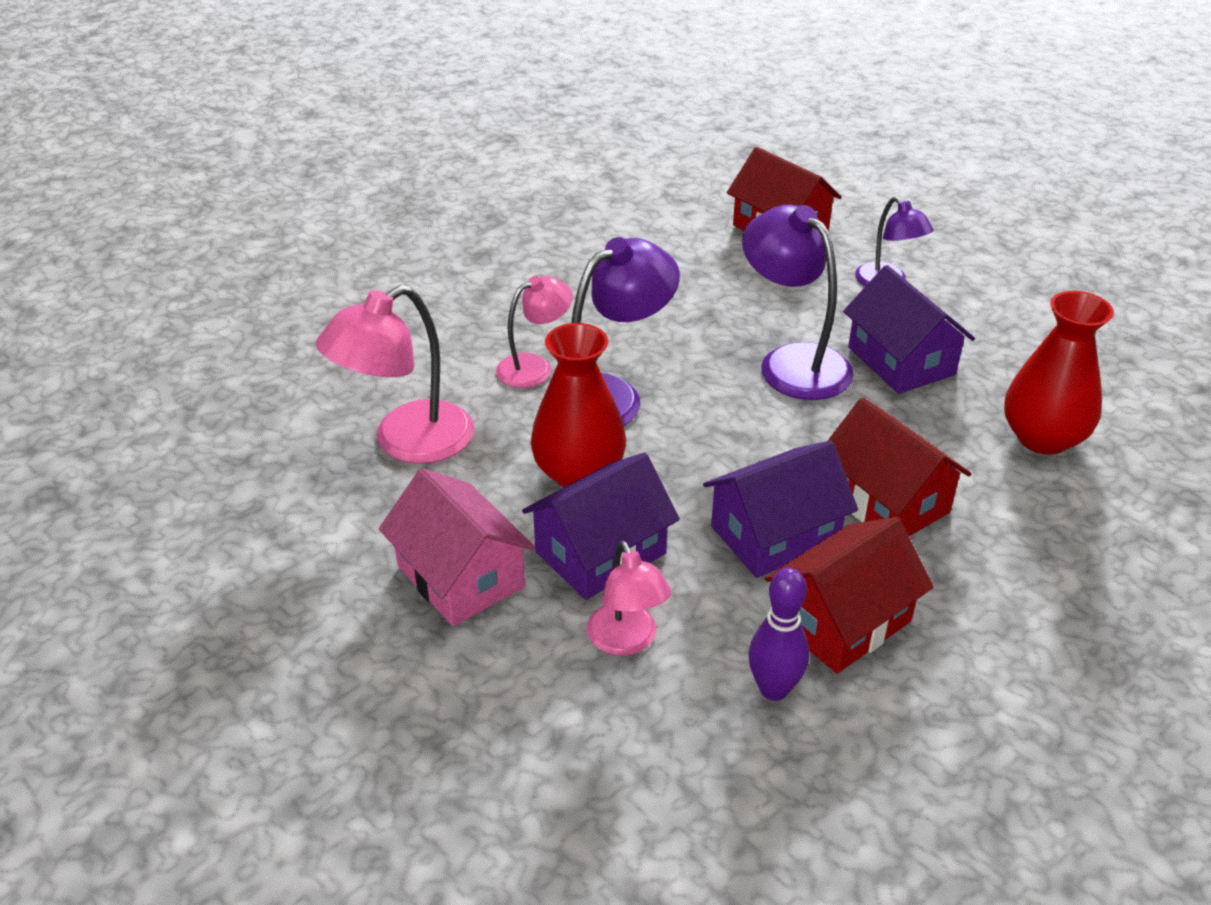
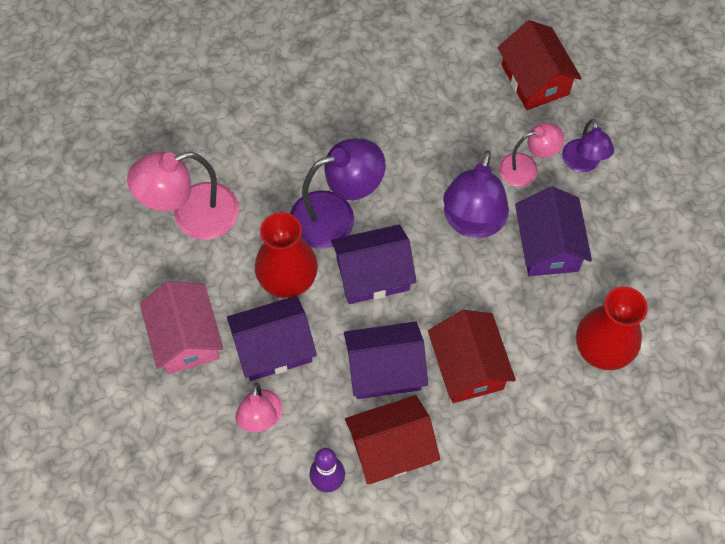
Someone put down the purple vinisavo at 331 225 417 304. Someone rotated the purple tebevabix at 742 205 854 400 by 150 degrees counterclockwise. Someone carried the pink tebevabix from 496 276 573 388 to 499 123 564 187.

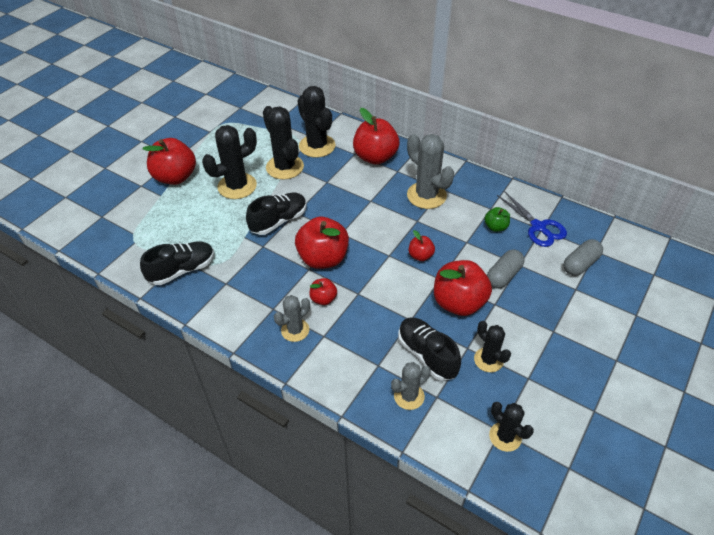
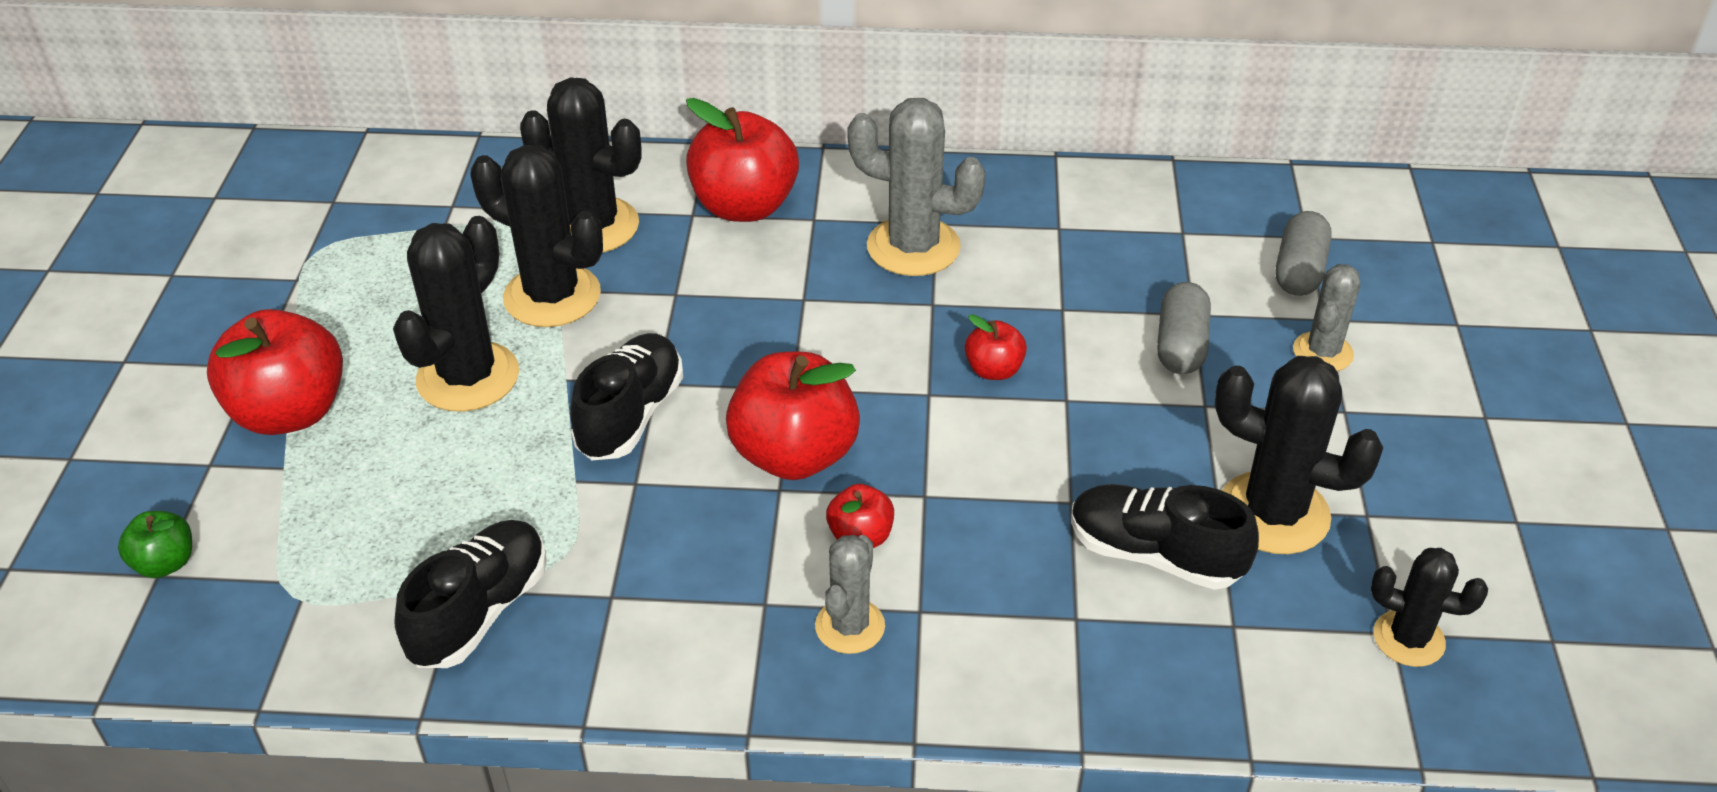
Someone carried the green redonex from 484 207 510 232 to 118 511 192 578. Someone scaled the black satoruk at 474 321 511 372 by 1.69. Someone carried the grey satoruk from 391 362 431 410 to 1293 264 1360 371. Someone took away the red redonex at 434 260 492 316. Someone took away the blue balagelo at 497 191 567 247.

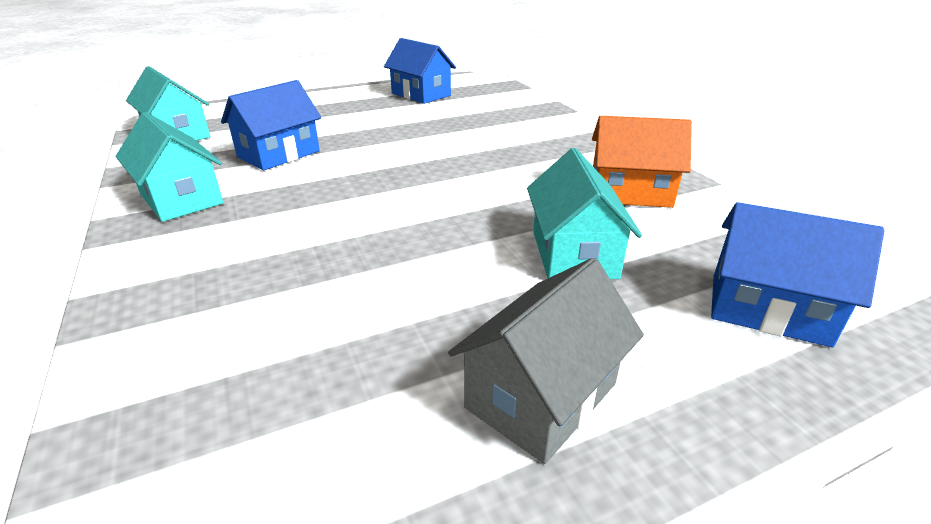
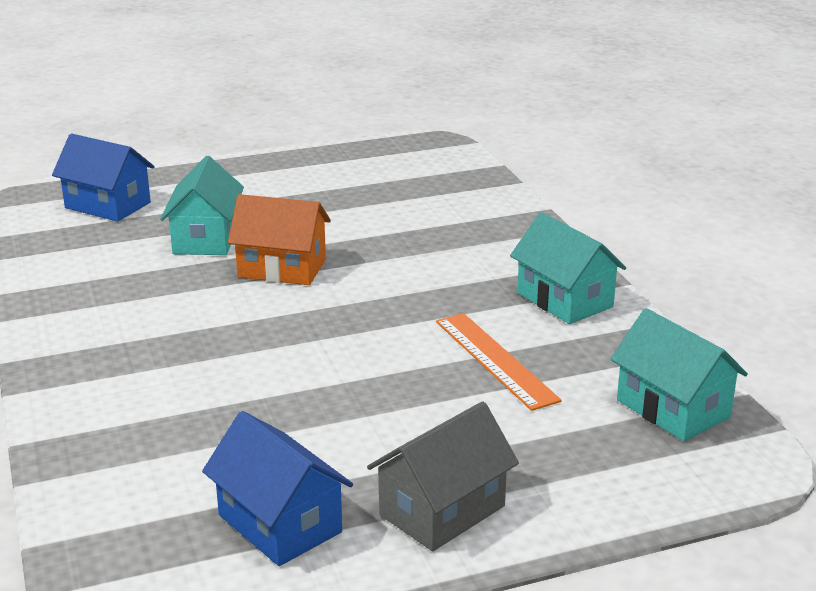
Someone carried the orange vinisavo from 592 116 692 208 to 228 194 331 285. Someone carried the grey vinisavo from 448 258 644 464 to 367 401 519 551. Someone swapped the blue vinisavo at 221 80 321 171 for the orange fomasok at 436 313 562 411.

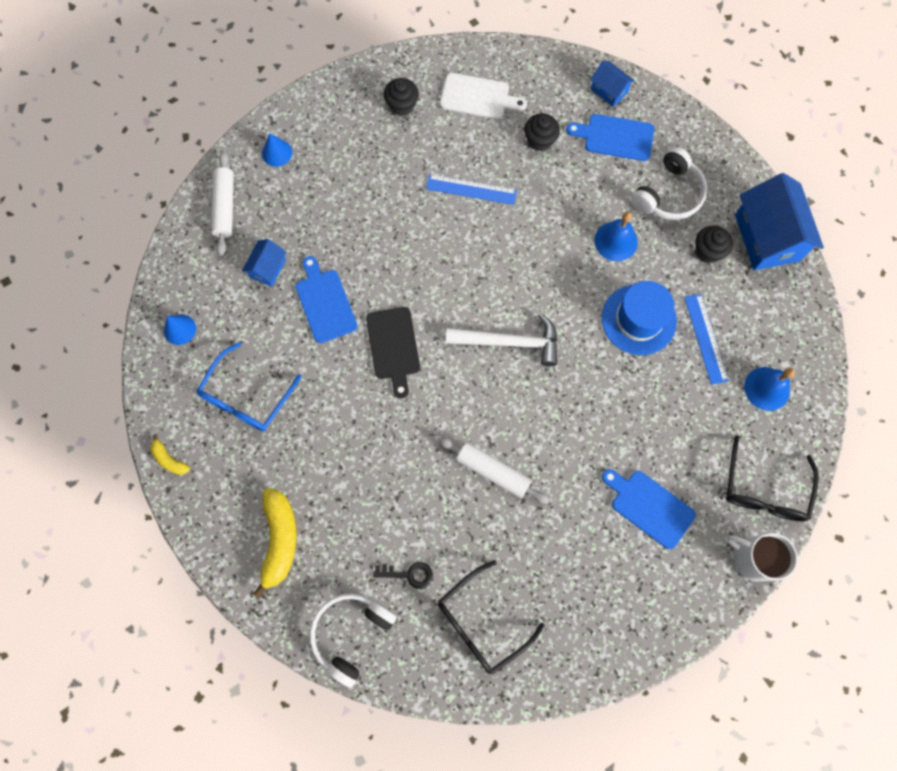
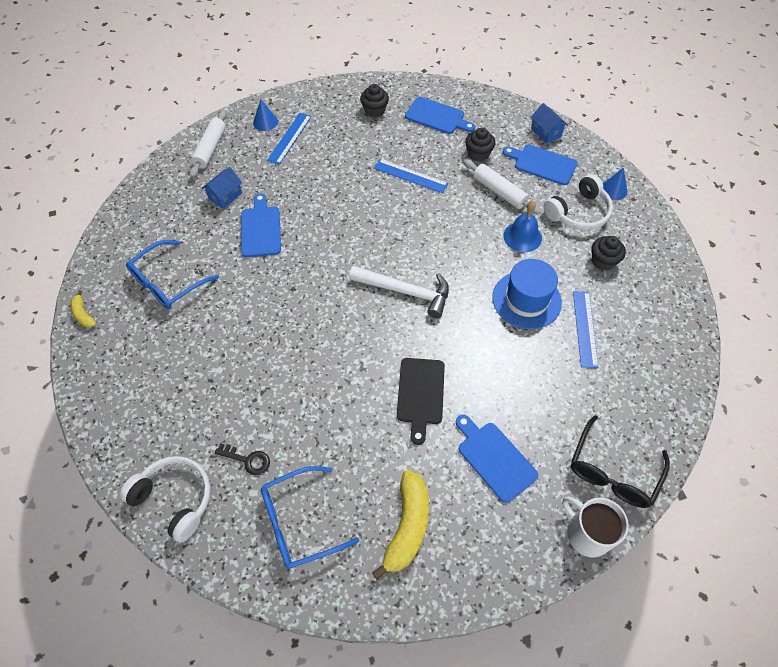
Someone rotated the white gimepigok at 309 593 397 688 by 75 degrees clockwise. Someone repainted the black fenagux at 438 560 545 675, which became the blue fenagux at 261 466 359 569. Someone put down the blue fomasok at 267 113 312 165. Someone carried the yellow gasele from 253 488 297 599 to 372 470 429 580. Someone carried the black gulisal from 366 307 420 398 to 397 358 445 445. Someone repainted the white gulisal at 440 73 527 119, which became the blue gulisal at 405 97 475 134. Someone carried the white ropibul from 439 437 550 504 to 463 159 541 215. Someone carried the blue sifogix from 164 314 196 345 to 603 168 627 200. Someone took away the blue vinisavo at 735 173 824 270. Someone took away the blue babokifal at 744 367 795 411.

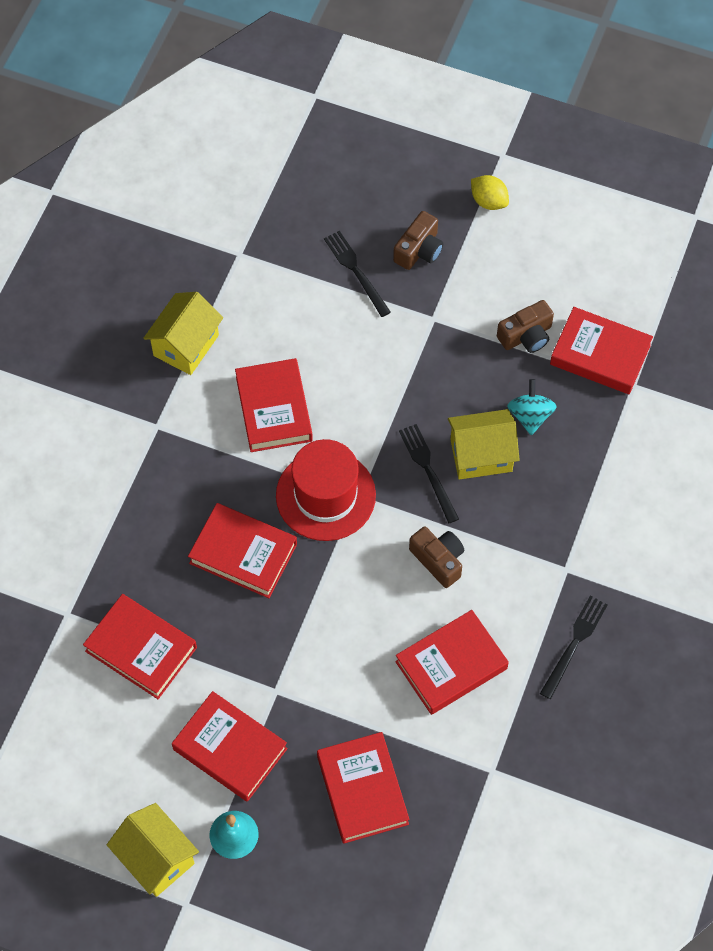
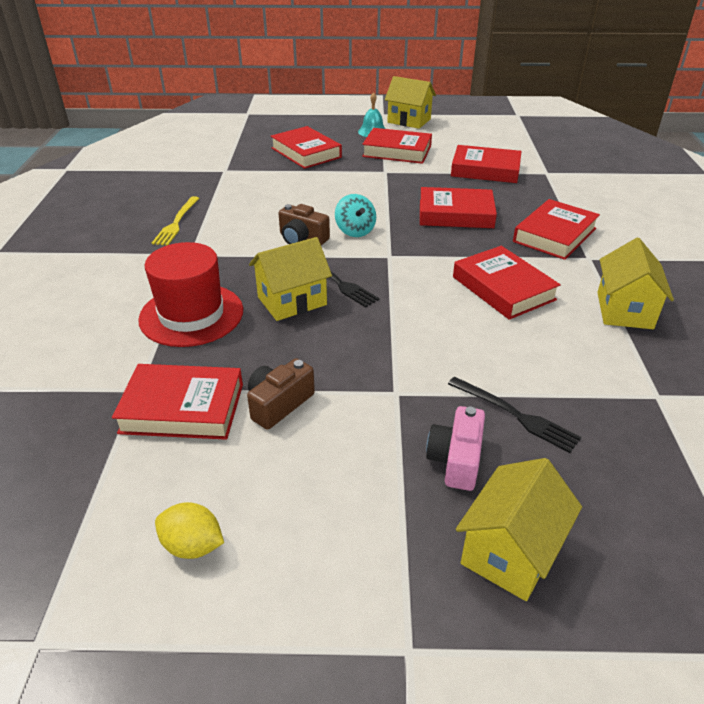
Someone carried the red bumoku from 276 439 376 541 to 138 242 243 347. Someone repainted the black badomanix at 540 596 608 699, which became the yellow badomanix at 152 196 199 246. Someone carried the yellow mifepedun from 471 175 509 210 to 155 502 224 559. Someone carried the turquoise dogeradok from 507 379 557 435 to 335 194 376 237. Someone repainted the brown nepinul at 393 211 443 270, which became the pink nepinul at 426 406 485 491. Someone put down the yellow vinisavo at 456 458 582 601. Someone carried the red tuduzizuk from 395 610 509 715 to 513 199 600 260.

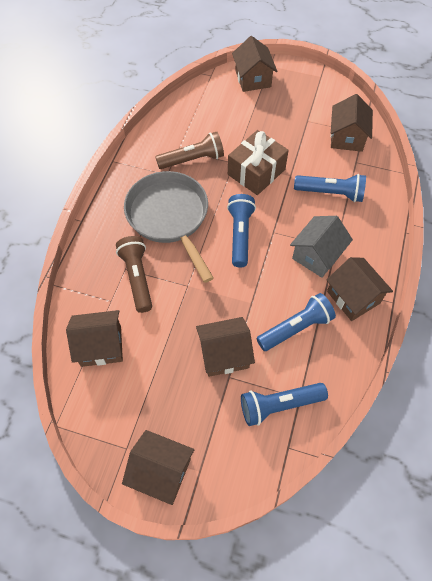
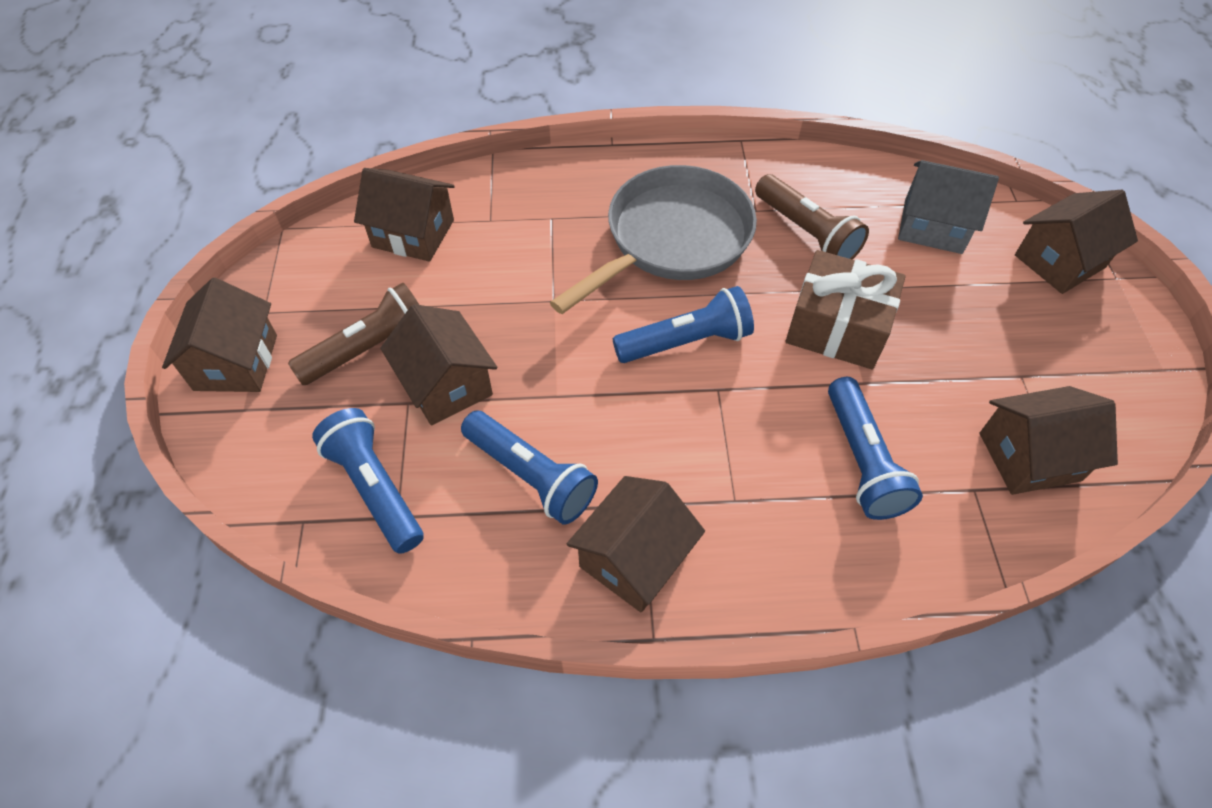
Someone carried the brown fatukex from 116 236 152 313 to 288 283 419 385. Someone rotated the brown vinisavo at 66 310 123 367 by 45 degrees counterclockwise. Someone carried the grey vinisavo from 290 216 353 278 to 898 160 999 254.

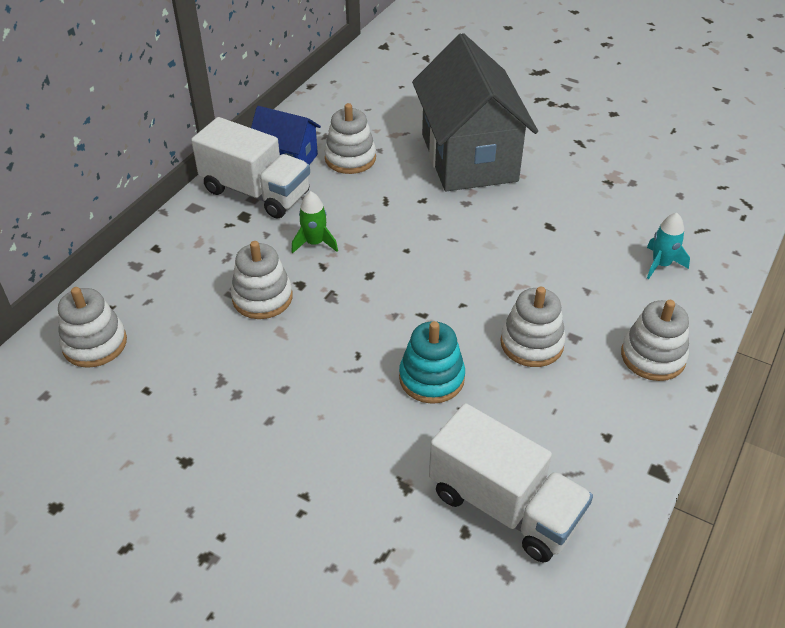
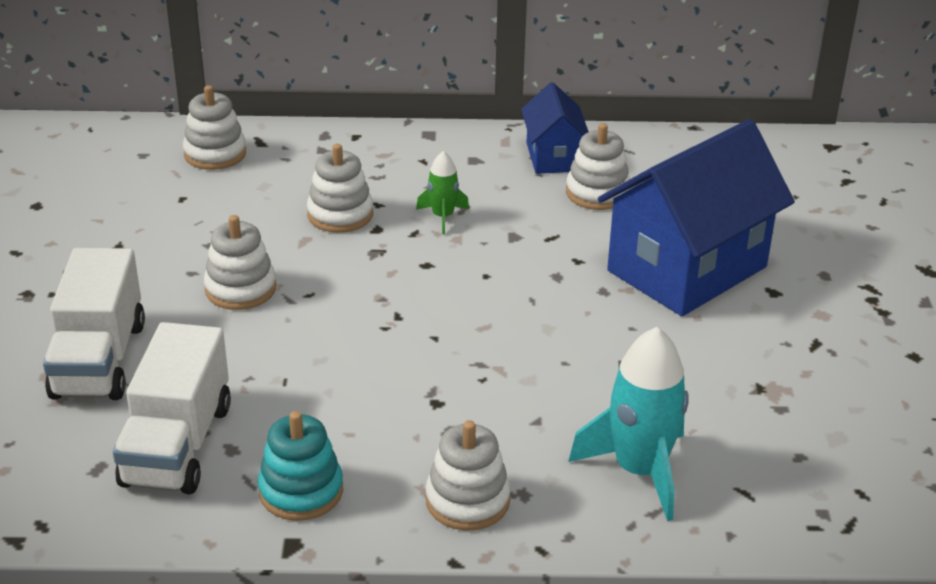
Someone carried the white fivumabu from 191 117 310 219 to 43 248 145 400. Someone carried the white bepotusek from 500 287 566 367 to 204 215 276 310. Someone carried the turquoise bepotusek from 399 321 465 404 to 258 411 343 521. Someone scaled the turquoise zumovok at 647 213 690 279 by 1.90. Someone repainted the grey vinisavo at 412 33 538 191, which became the blue vinisavo at 598 119 795 316.

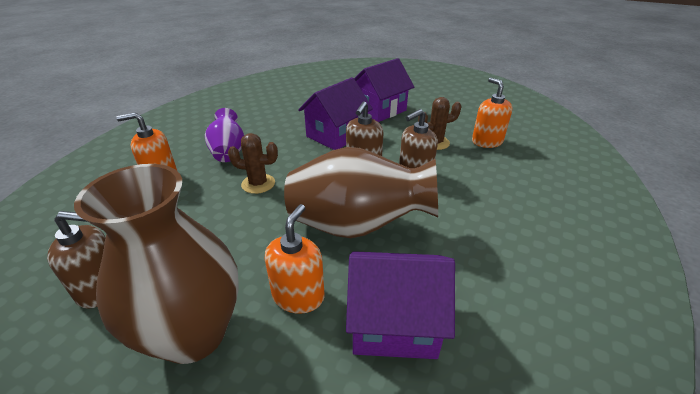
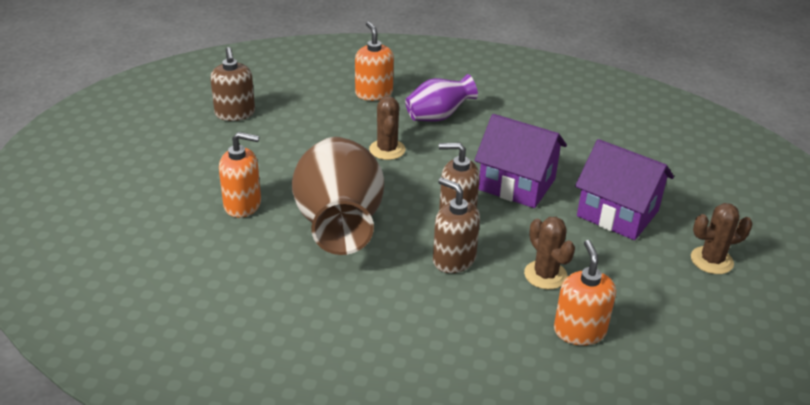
Someone rotated the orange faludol at 472 78 512 148 by 60 degrees counterclockwise. Someone put down the brown satoruk at 691 203 753 274. Someone took away the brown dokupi at 74 164 239 364. Someone took away the purple vinisavo at 346 251 455 359.

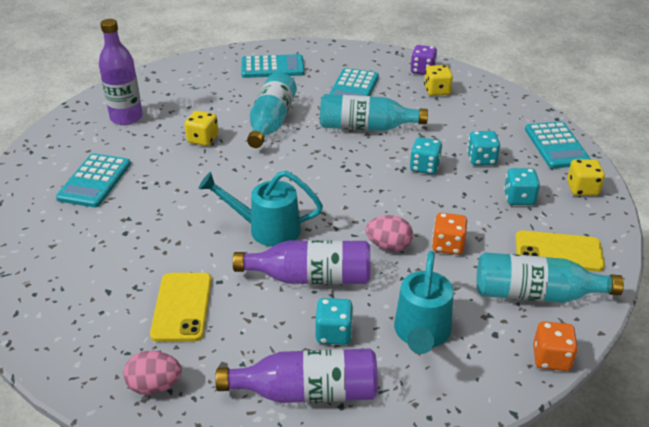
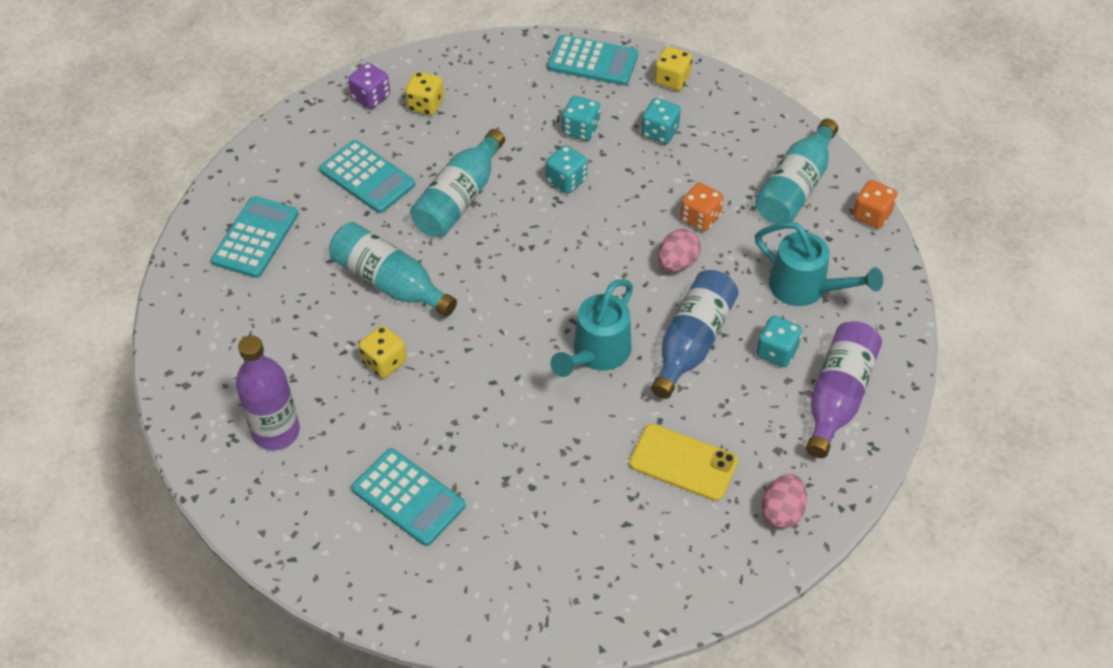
Someone repainted the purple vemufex at 233 240 370 284, which became the blue vemufex at 651 270 739 399. Someone took away the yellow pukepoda at 516 231 605 272.

